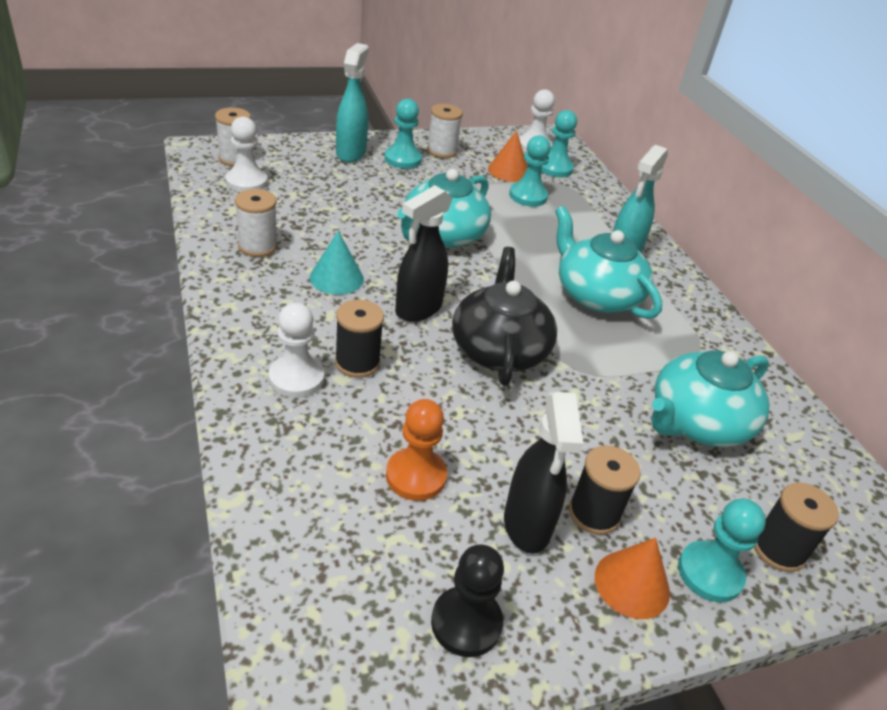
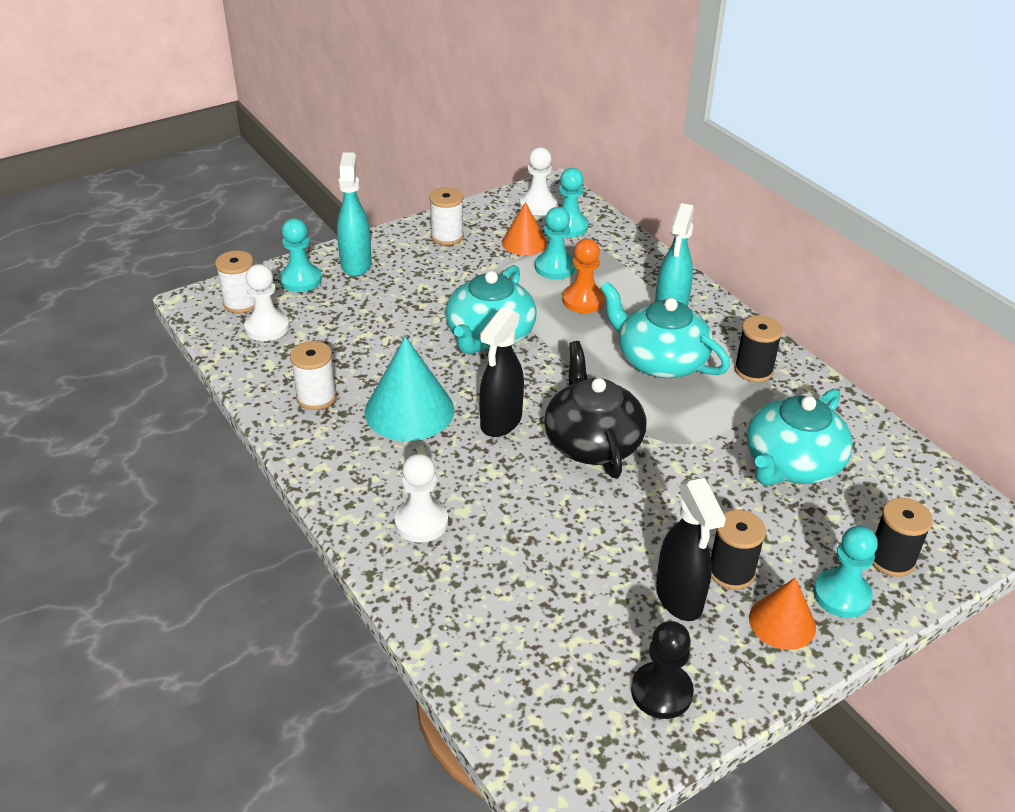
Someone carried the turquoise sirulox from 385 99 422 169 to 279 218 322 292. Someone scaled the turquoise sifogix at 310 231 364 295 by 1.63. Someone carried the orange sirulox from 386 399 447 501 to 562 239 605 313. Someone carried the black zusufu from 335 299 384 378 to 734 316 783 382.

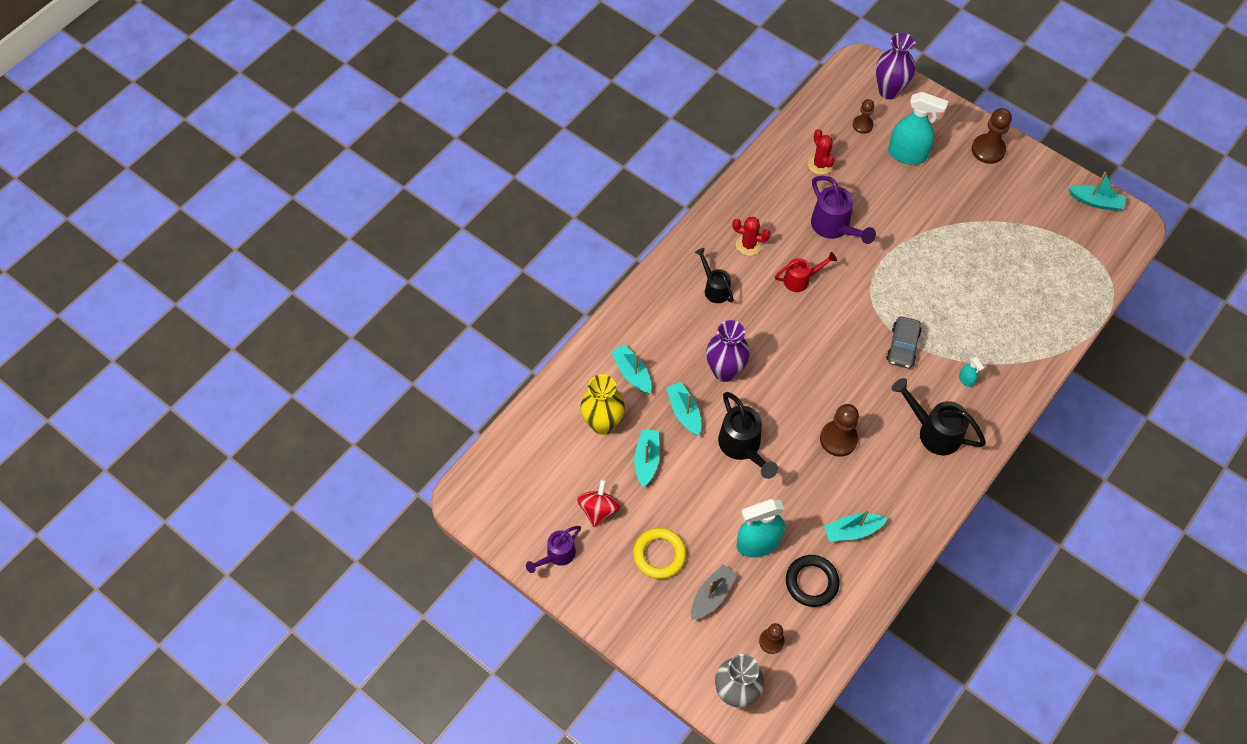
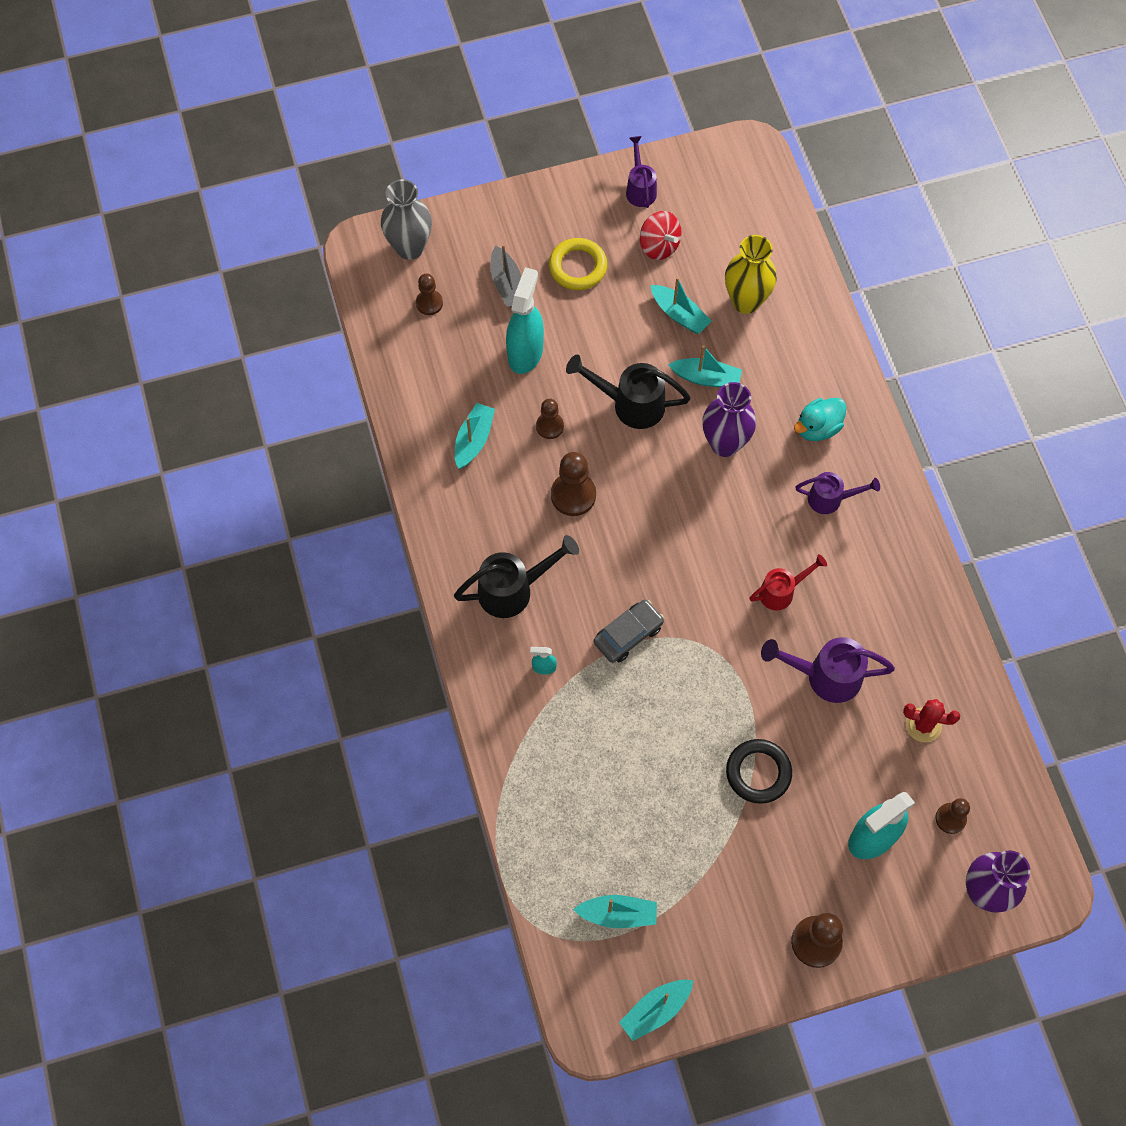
Someone put down the brown sirulox at 536 399 564 439. Someone carried the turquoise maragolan from 611 344 651 394 to 573 895 657 928. Someone rotated the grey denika at 886 316 922 368 by 90 degrees clockwise. Someone carried the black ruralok from 786 555 840 607 to 726 739 792 804. Someone rotated the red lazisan at 775 252 837 292 by 135 degrees counterclockwise. Someone put down the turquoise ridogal at 794 398 847 441. Someone repainted the black lazisan at 695 248 734 303, which became the purple lazisan at 795 472 880 514. Someone took away the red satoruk at 732 217 771 256.

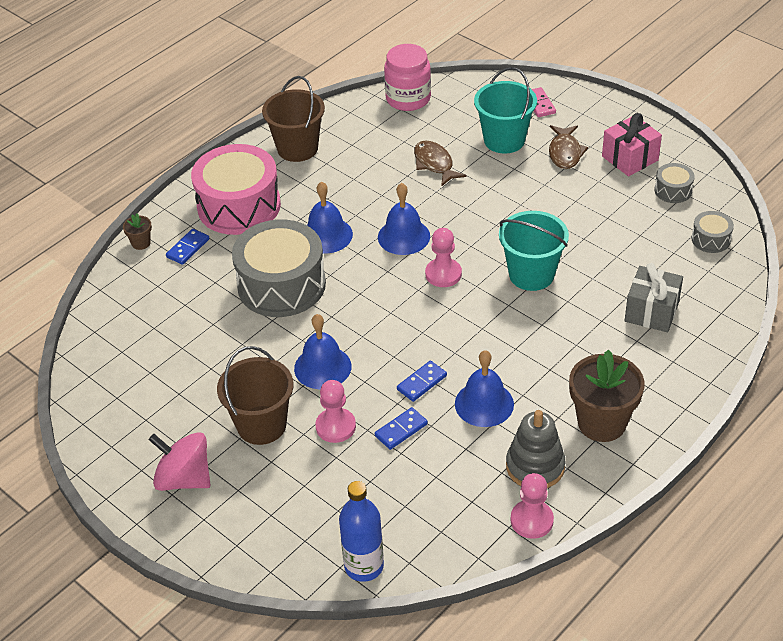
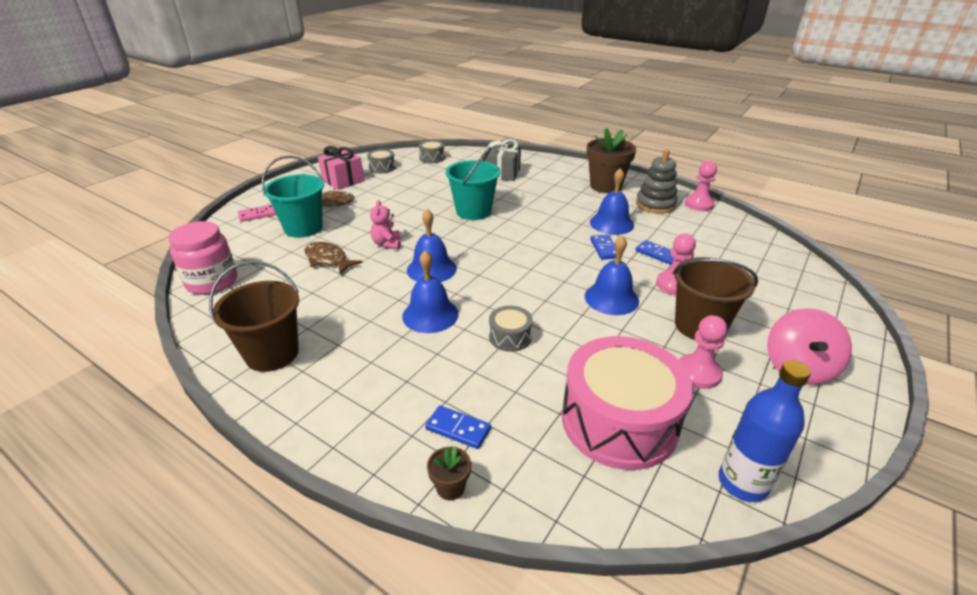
Someone rotated the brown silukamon at 414 141 467 187 by 75 degrees clockwise. Someone put down the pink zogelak at 370 200 401 249. Someone scaled the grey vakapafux at 232 219 326 317 by 0.44. Someone carried the pink vakapafux from 191 144 281 235 to 562 336 693 470. Someone rotated the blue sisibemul at 397 361 447 402 by 45 degrees clockwise. Someone carried the pink sirulox from 425 228 462 287 to 679 315 727 389. Someone carried the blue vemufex from 339 481 384 582 to 719 360 811 502.

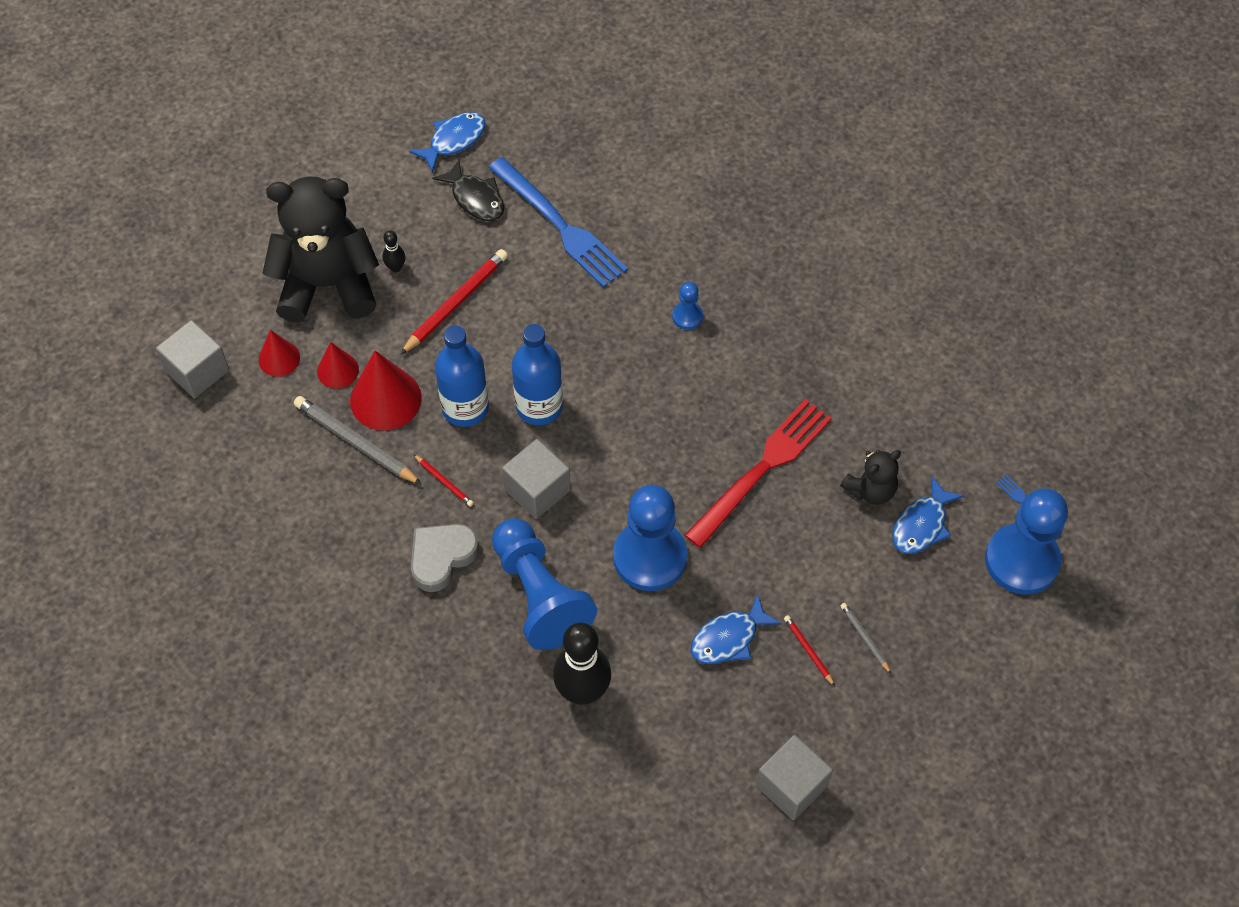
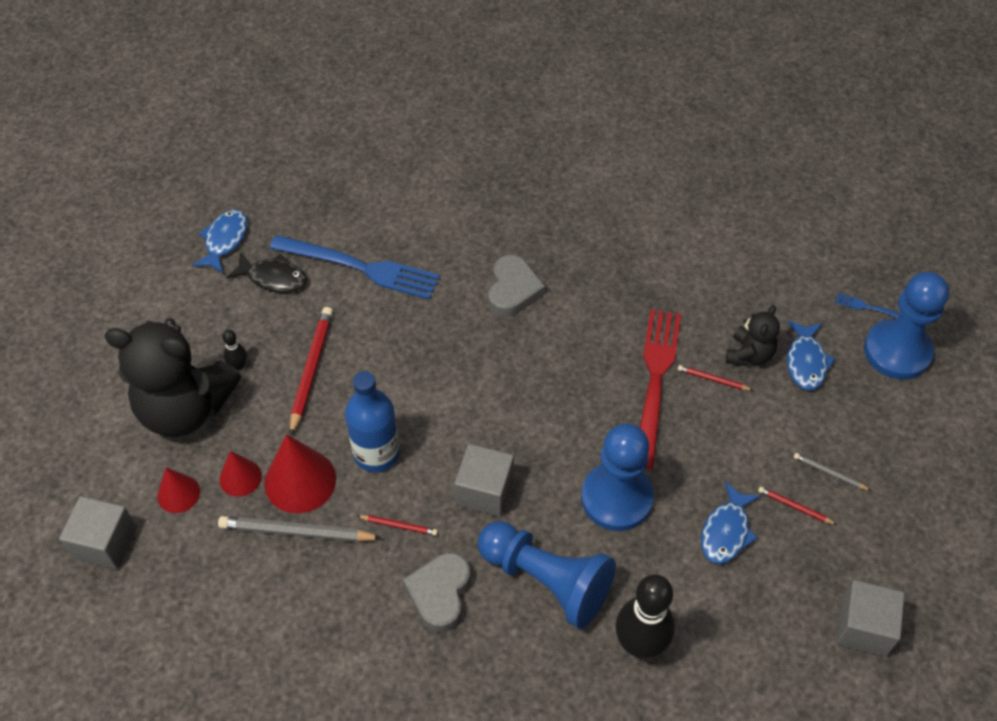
Someone rotated the black zogelak at 262 176 379 323 by 135 degrees counterclockwise. Someone swapped the blue sirulox at 672 282 703 330 for the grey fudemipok at 488 255 545 317. Someone put down the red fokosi at 678 365 753 390. Someone took away the blue vemufex at 512 324 563 425.

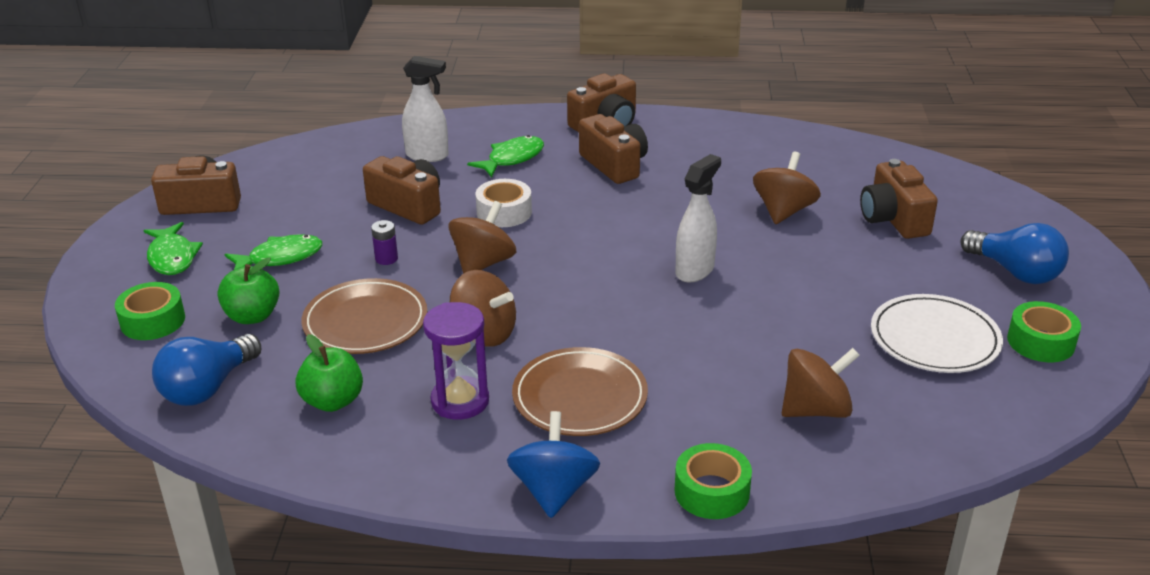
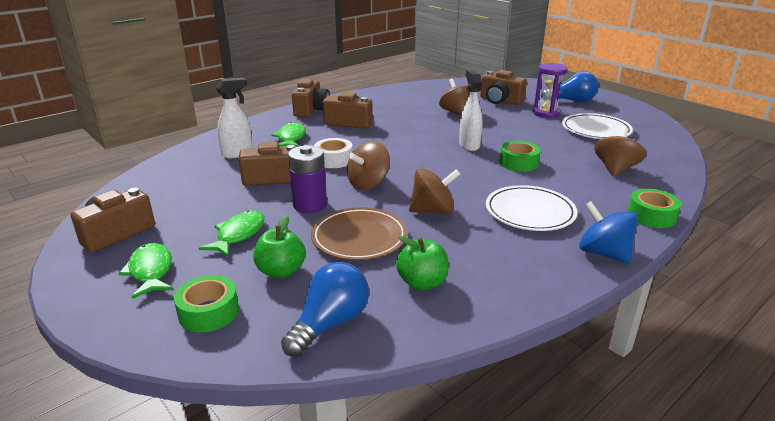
Someone rotated the green silukamon at 143 222 203 275 by 135 degrees counterclockwise. Someone rotated the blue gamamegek at 152 334 262 406 by 135 degrees counterclockwise. Someone scaled the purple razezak at 371 220 398 265 by 1.97. Someone rotated the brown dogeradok at 448 201 516 274 by 120 degrees counterclockwise. Someone repainted the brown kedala at 512 347 648 436, which became the white kedala at 486 185 577 231. Someone carried the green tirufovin from 1007 301 1081 362 to 500 141 541 172. Someone carried the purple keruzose from 423 302 489 420 to 533 63 568 118.

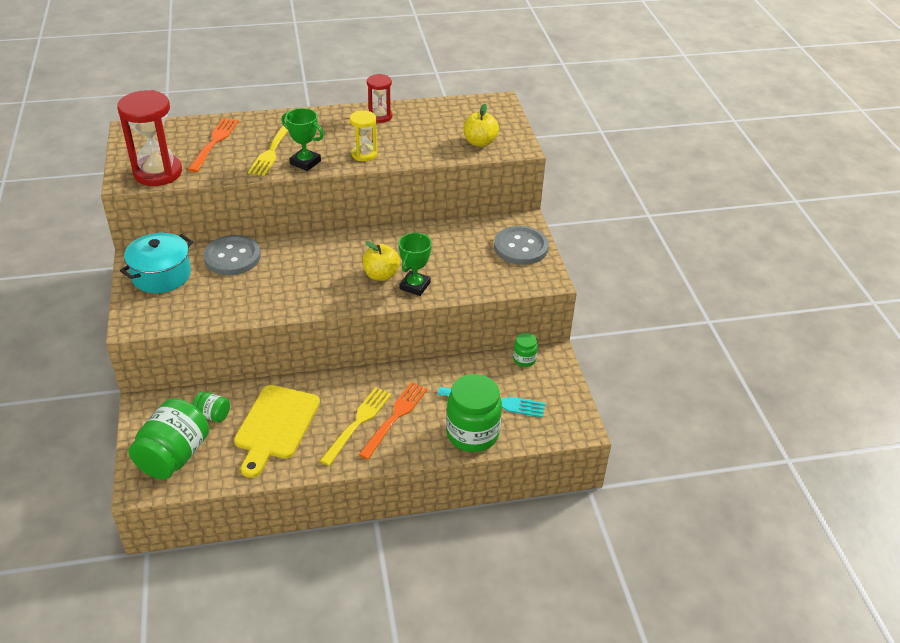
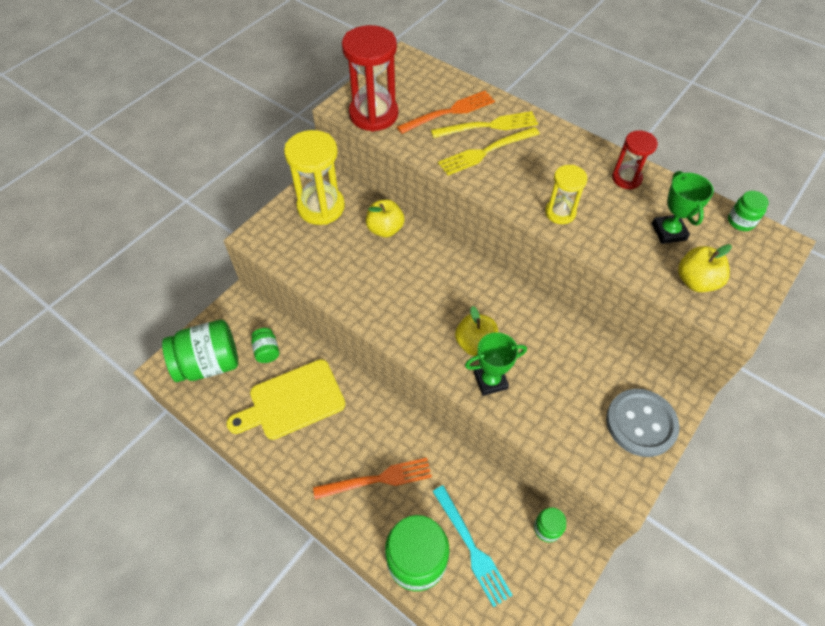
Someone swapped the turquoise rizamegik at 120 233 193 293 for the yellow keruzose at 284 130 345 225. Someone swapped the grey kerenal at 203 235 261 275 for the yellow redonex at 366 199 404 237. Someone carried the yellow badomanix from 320 387 392 466 to 431 111 538 138. Someone carried the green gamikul from 281 108 324 171 to 652 171 714 244. Someone put down the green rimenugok at 728 191 769 231.

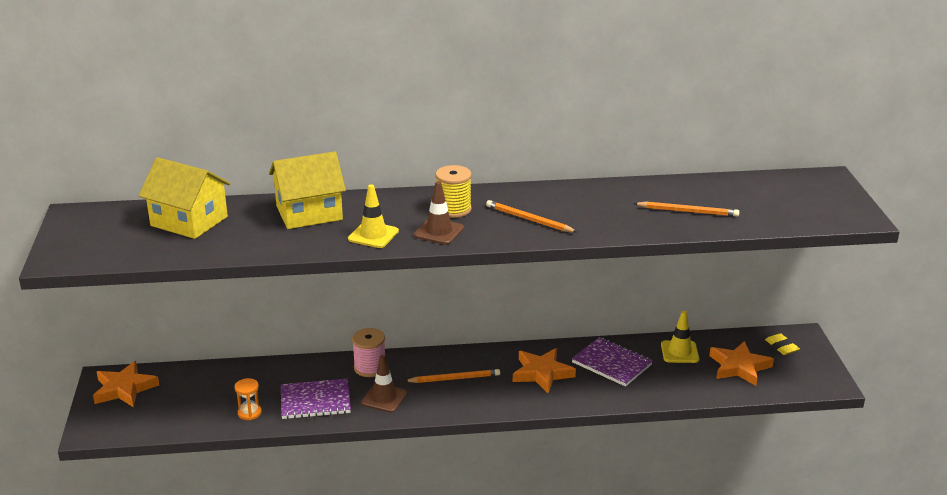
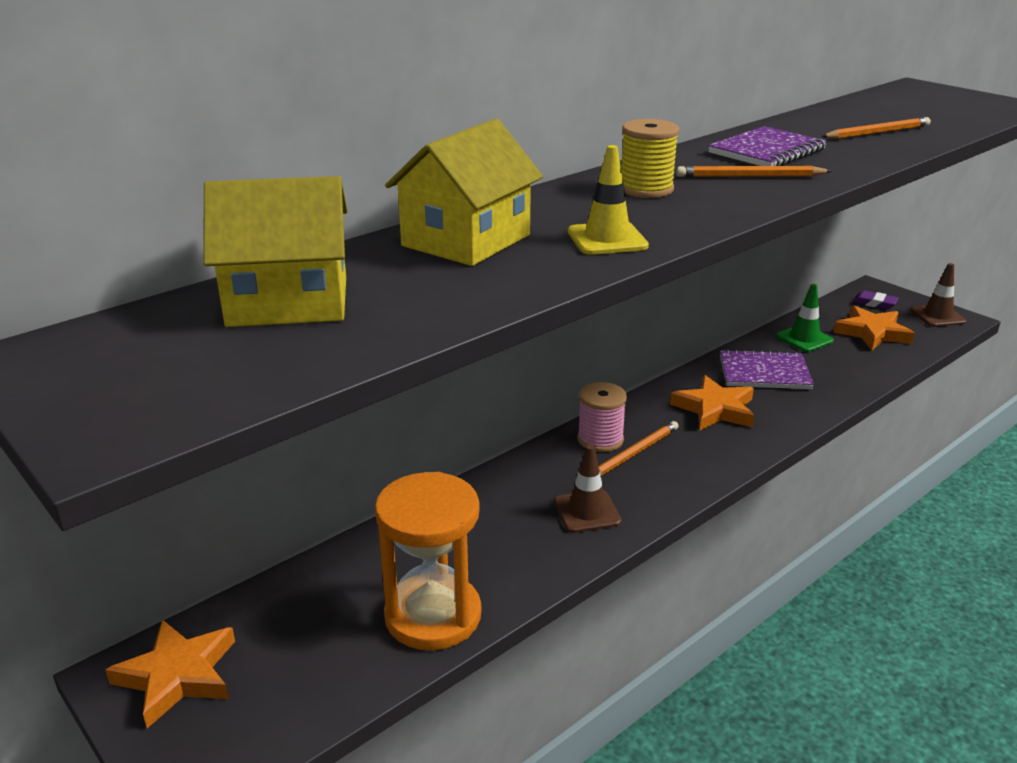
Someone scaled the orange keruzose at 234 378 262 420 by 2.36. Someone carried the pink zusufu from 352 328 385 377 to 577 382 627 452. Someone carried the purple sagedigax from 281 378 351 419 to 708 126 827 166. Someone repainted the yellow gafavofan at 661 311 699 363, which became the green gafavofan at 776 284 834 352. Someone repainted the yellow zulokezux at 765 333 800 355, which became the purple zulokezux at 853 291 899 309. Someone carried the brown gafavofan from 414 181 464 245 to 911 263 967 327.

